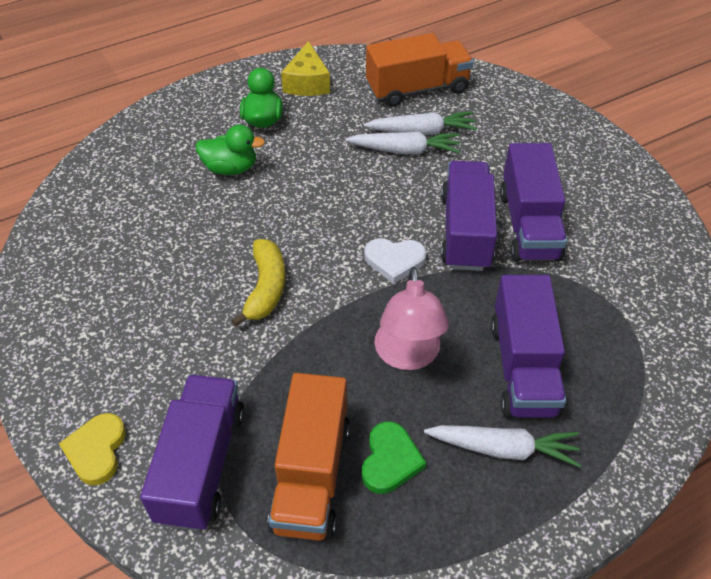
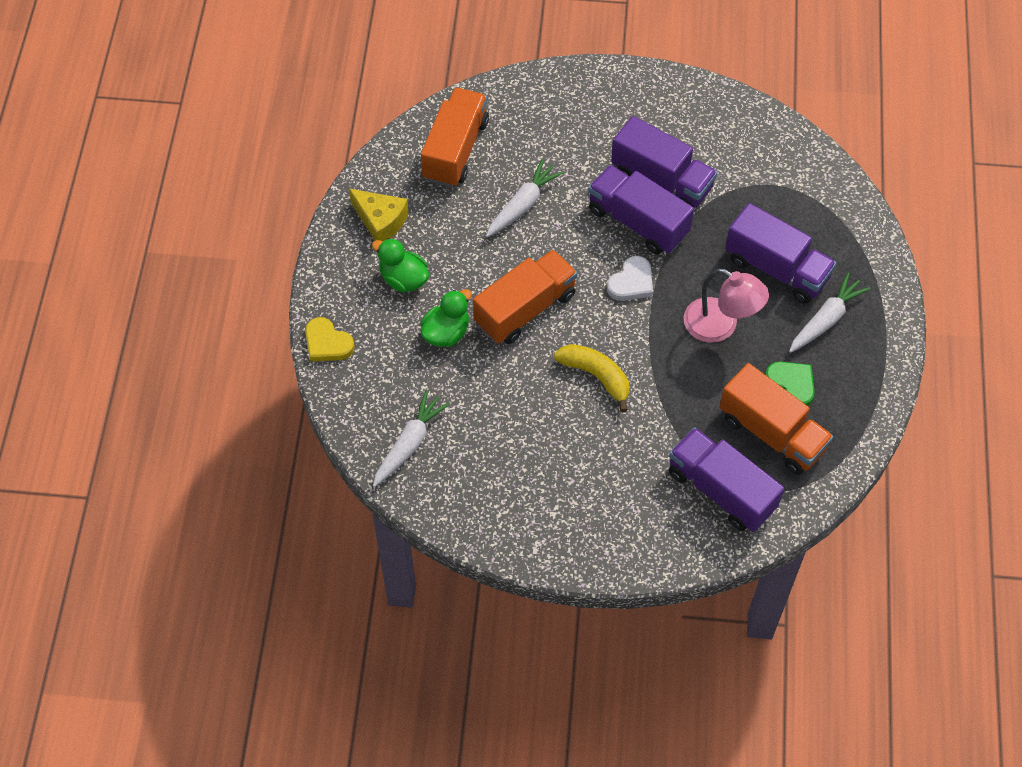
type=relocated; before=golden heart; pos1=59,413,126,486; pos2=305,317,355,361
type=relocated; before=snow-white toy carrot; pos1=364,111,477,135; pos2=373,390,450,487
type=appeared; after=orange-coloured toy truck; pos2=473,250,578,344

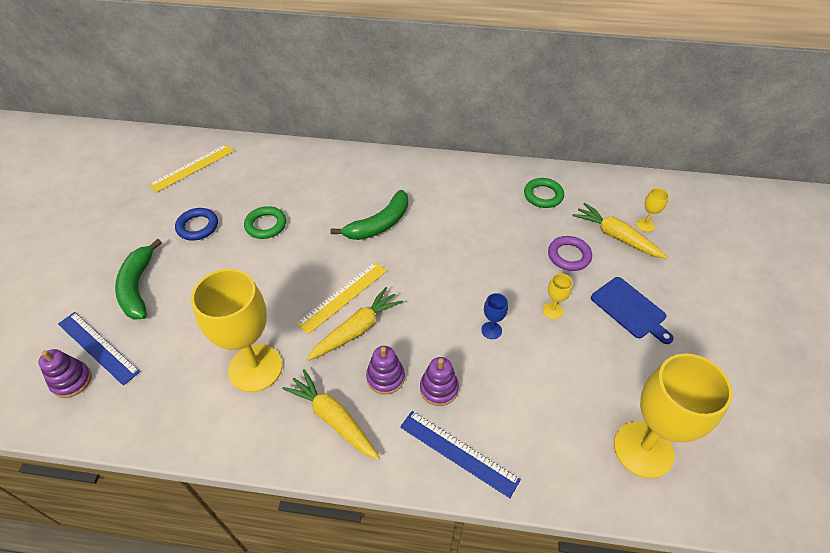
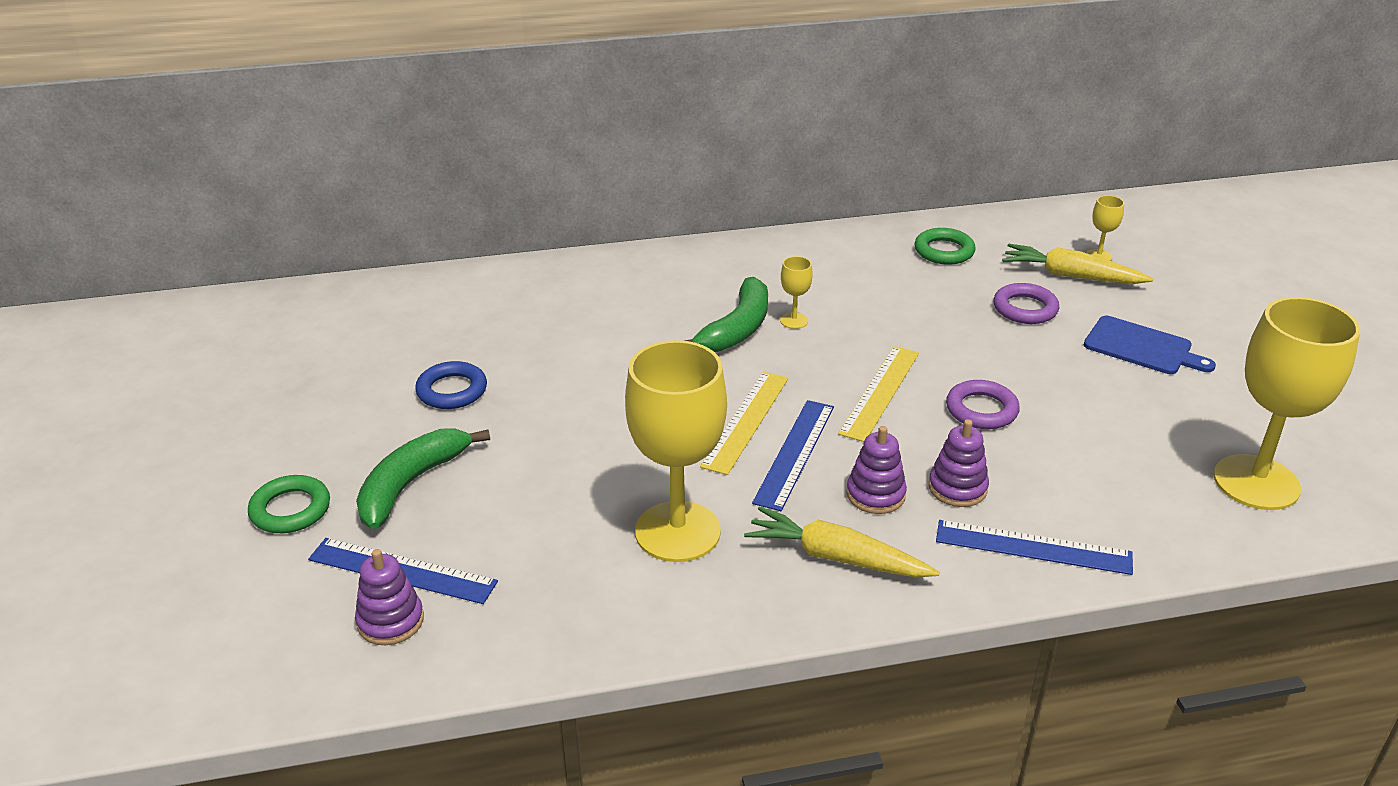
type=spun; before=leaf-green banana; pos1=115,239,162,320; pos2=356,429,490,530; turn=60
type=relocated; before=golden straightedge; pos1=149,144,234,193; pos2=838,346,919,442
type=relocated; before=leaf-green hoop; pos1=244,206,286,239; pos2=248,475,330,533
type=exchanged; before=golden toy carrot; after=royal blue straightedge; pos1=307,287,403,361; pos2=752,400,834,511
type=exchanged; before=royal blue wine glass; after=royal purple hoop; pos1=481,293,508,339; pos2=946,380,1020,429
type=relocated; before=golden wine glass; pos1=543,273,573,319; pos2=780,256,813,329

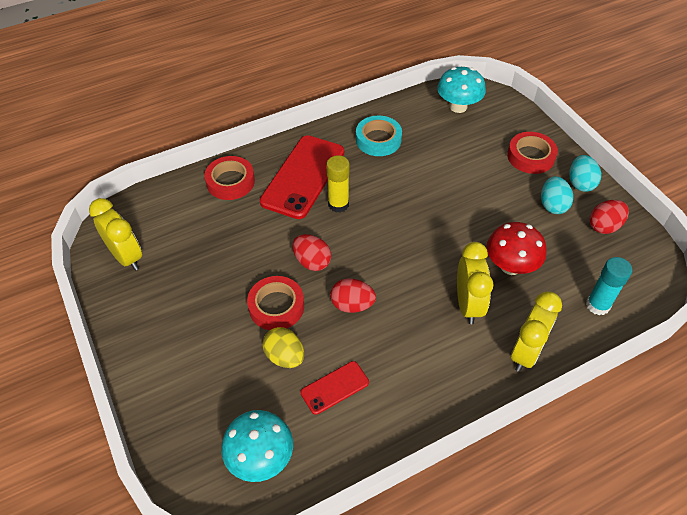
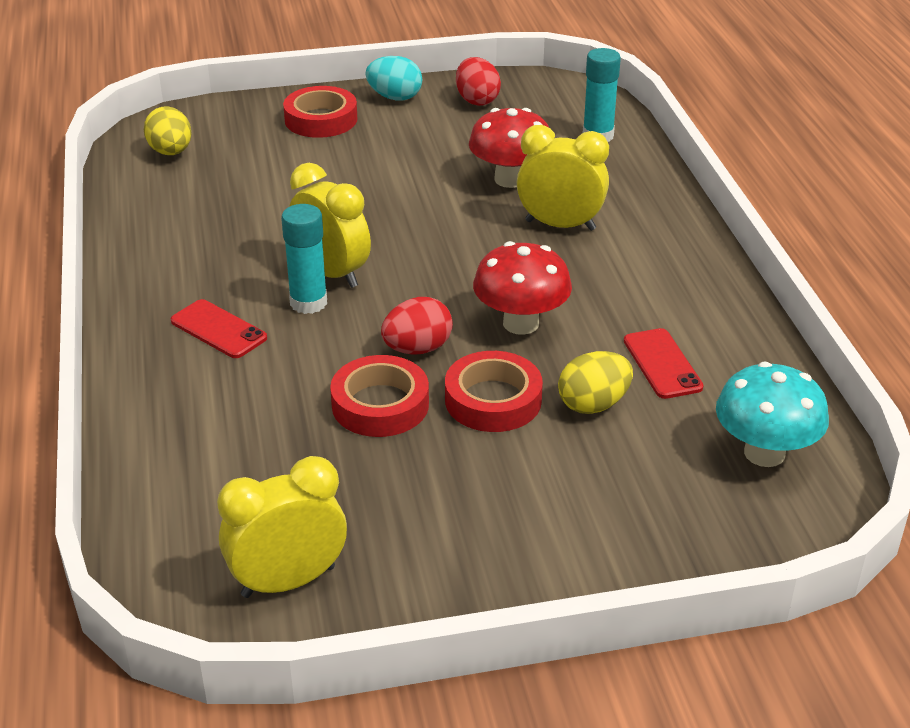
type=relocated; before=red roll of tape; pos1=204,156,255,200; pos2=330,355,429,437
type=size; before=red phone; pos1=260,135,344,219; pos2=171,299,267,358; scale=0.5
type=colour; before=golden glue; after=aqua glue; pos1=326,155,350,213; pos2=281,204,327,314
type=exchanged; before=red egg; after=red mushroom; pos1=330,278,376,313; pos2=473,241,572,335
type=missing; before=aqua roll of tape; pos1=356,116,402,156
type=exchanged; before=aqua mushroom; after=golden egg; pos1=437,67,486,113; pos2=144,106,191,155
type=relocated; before=golden clock; pos1=511,291,562,372; pos2=289,163,371,288
type=missing; before=aqua egg; pos1=541,176,573,214

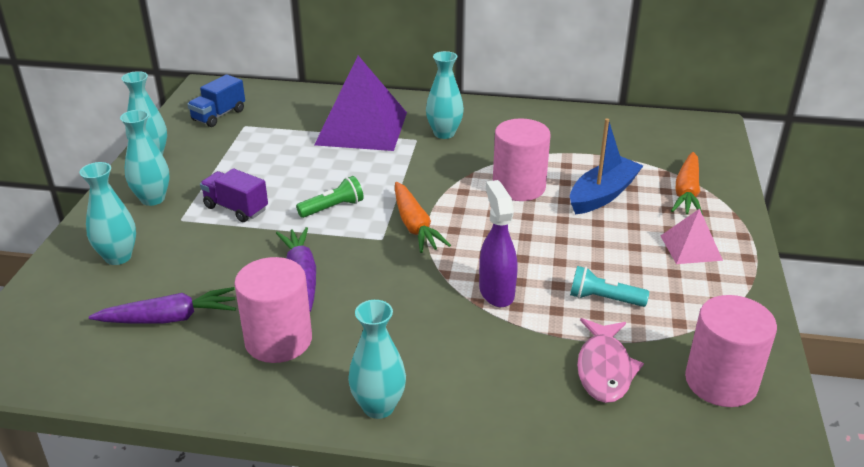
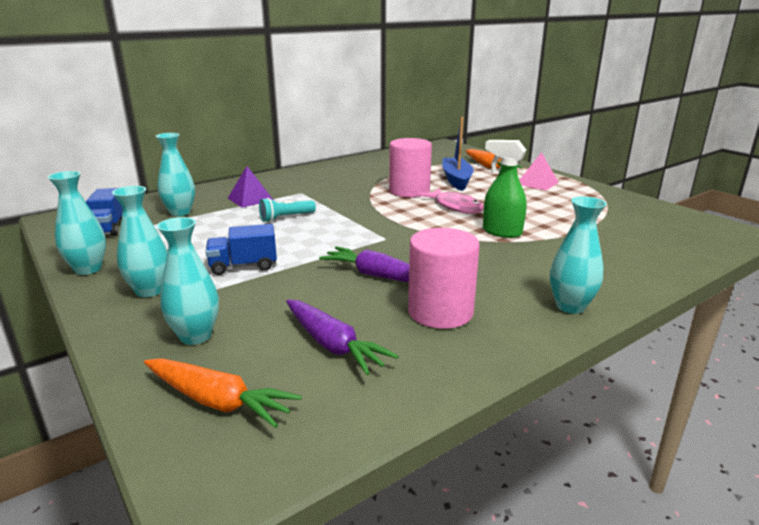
type=spun; before=royal purple toy carrot; pos1=89,287,236,324; pos2=286,300,399,375; turn=105
type=colour; before=royal purple toy truck; after=royal blue toy truck; pos1=200,168,268,222; pos2=205,224,277,275
type=missing; before=leaf-green torch; pos1=296,176,364,218
type=size; before=royal purple pyramid; pos1=314,56,407,151; pos2=228,166,274,208; scale=0.49
type=relocated; before=orange-coloured toy carrot; pos1=395,182,451,253; pos2=144,358,302,428
type=relocated; before=aqua vase; pos1=426,51,464,139; pos2=156,133,195,216
type=colour; before=royal purple sprayer; after=leaf-green sprayer; pos1=479,180,518,307; pos2=483,140,527,238
type=relocated; before=aqua torch; pos1=570,266,649,307; pos2=259,198,316,222
type=relocated; before=rose-pink fish; pos1=577,318,644,403; pos2=418,188,484,214
type=missing; before=rose-pink cylinder; pos1=685,295,777,407

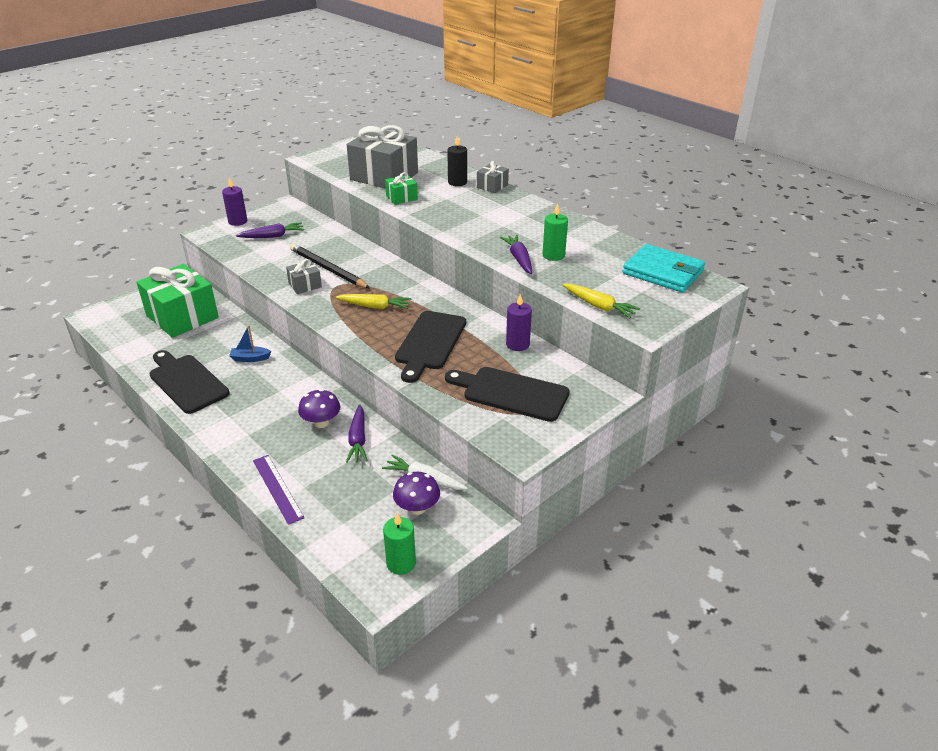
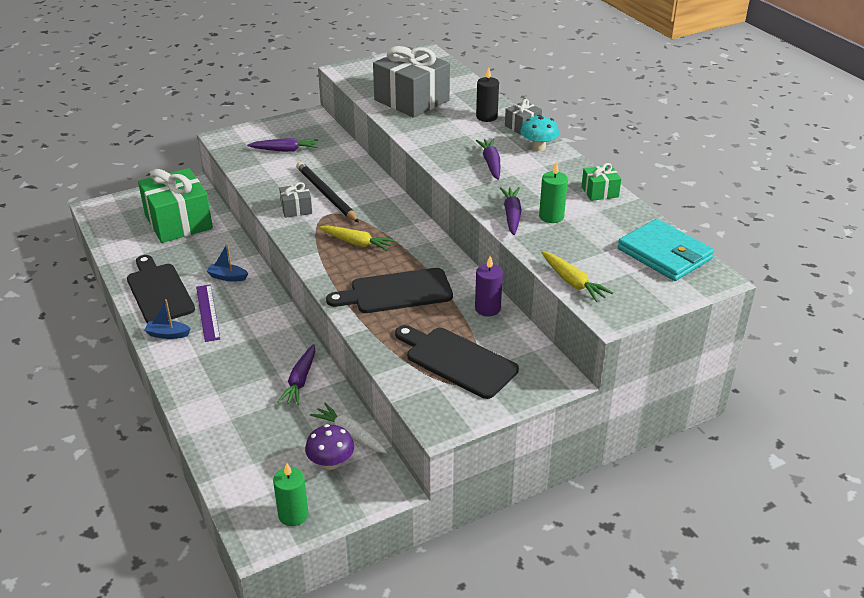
type=missing; before=royal purple wax candle; pos1=222,177,247,226
type=relocated; before=royal purple straightedge; pos1=253,455,304,525; pos2=196,284,220,342
type=missing; before=royal purple mushroom; pos1=298,389,341,428
type=relocated; before=leaf-green gift; pos1=385,172,418,205; pos2=581,163,621,201
type=spun; before=ebony cutting board; pos1=395,311,466,383; pos2=326,268,453,313; turn=45
type=appeared; after=royal blue sailboat; pos2=144,299,191,339
type=appeared; after=royal purple toy carrot; pos2=475,139,500,180
type=appeared; after=aqua mushroom; pos2=520,115,559,151

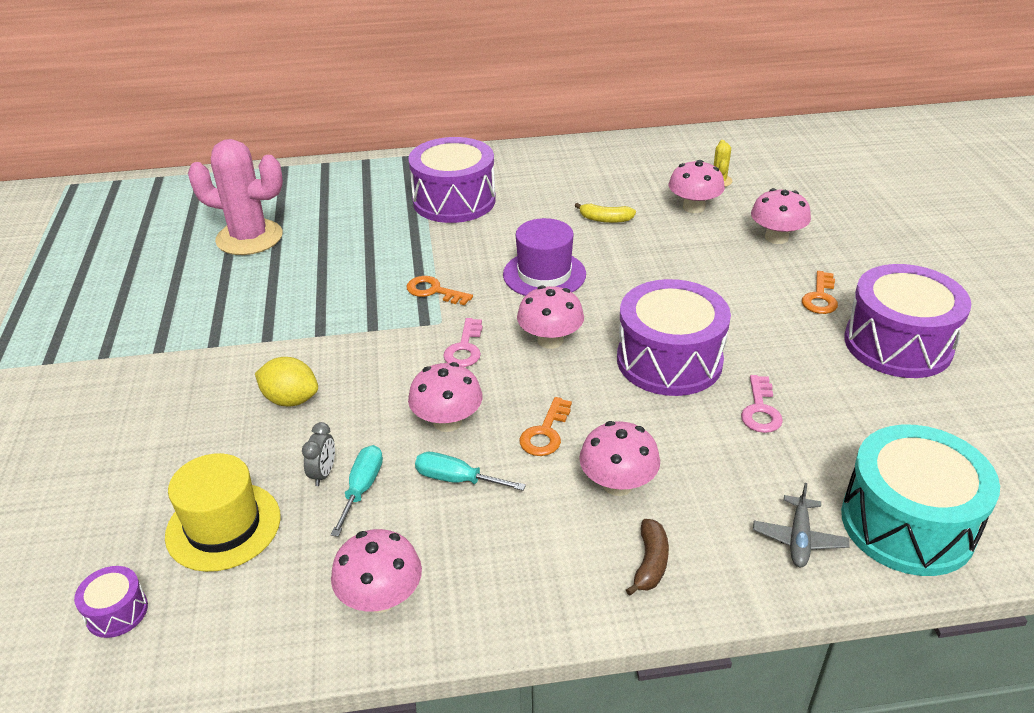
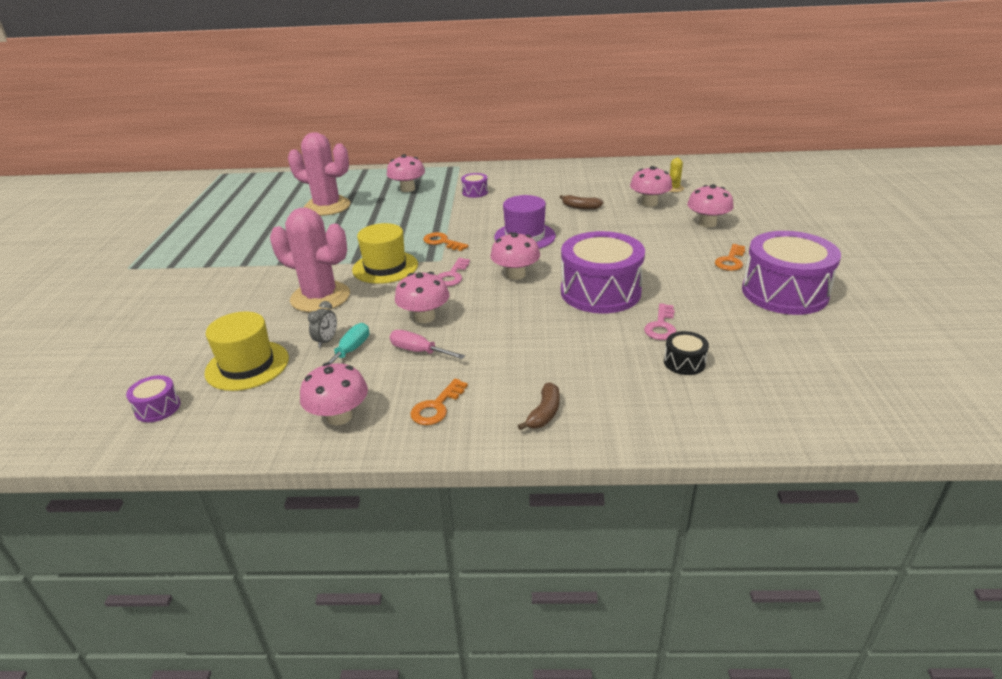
type=exchanged; before=golden toy lemon; after=rose-pink prickly plant; pos1=255,357,318,406; pos2=270,208,350,312
type=size; before=royal purple toy drum; pos1=408,137,496,223; pos2=461,173,488,198; scale=0.43
type=colour; before=aqua flat screwdriver; after=rose-pink flat screwdriver; pos1=415,452,526,491; pos2=390,330,465,359
type=relocated; before=orange-coloured key; pos1=520,397,572,456; pos2=410,379,468,425
type=colour; before=golden banana; after=brown banana; pos1=575,203,636,223; pos2=560,195,604,210
type=relocated; before=rose-pink mushroom; pos1=579,421,660,496; pos2=387,154,425,192
type=missing; before=gray toy plane; pos1=753,483,850,567
type=missing; before=aqua toy drum; pos1=841,425,1000,576
type=appeared; after=golden top hat; pos2=352,223,418,284
type=appeared; after=ebony toy drum; pos2=664,331,709,375

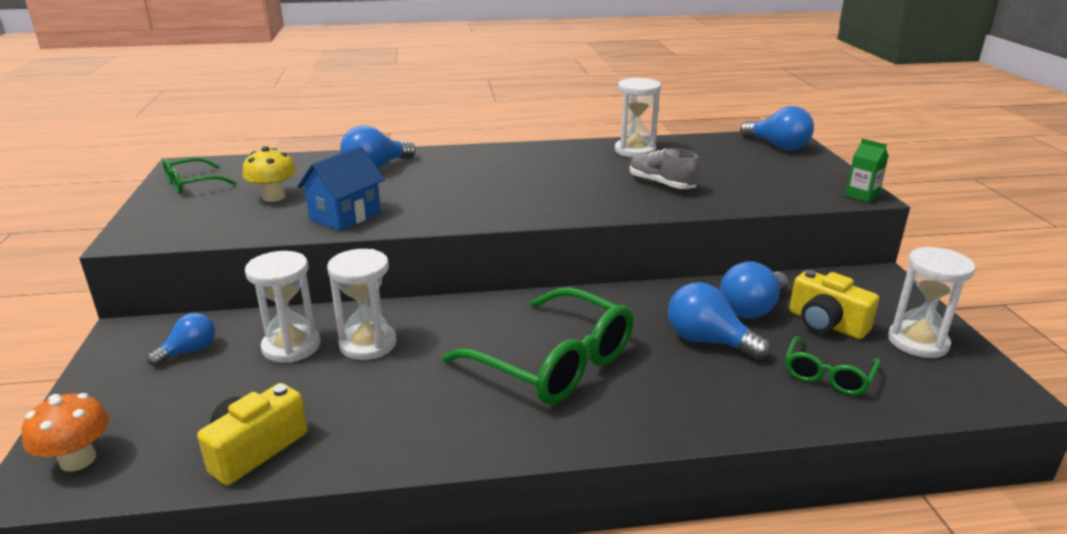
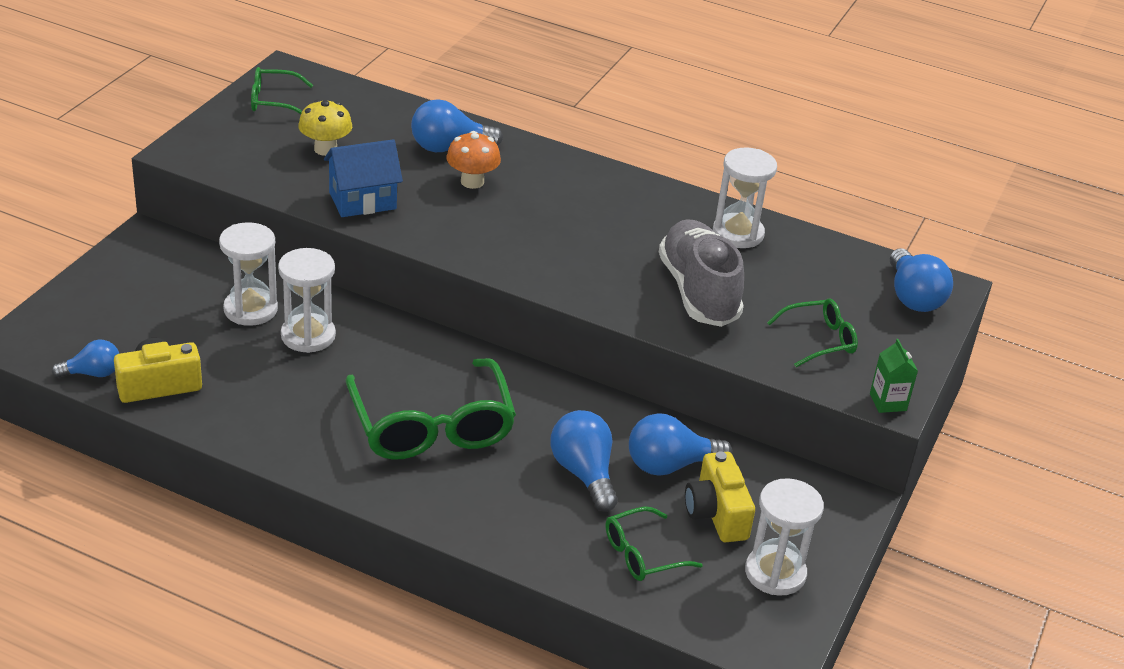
type=relocated; before=orange-coloured mushroom; pos1=21,393,109,472; pos2=447,131,501,189
type=relocated; before=royal blue bulb; pos1=147,313,215,366; pos2=52,339,119,378
type=size; before=gray shoe; pos1=630,148,700,189; pos2=659,219,744,327; scale=1.63
type=appeared; after=leaf-green spectacles; pos2=767,299,858,367

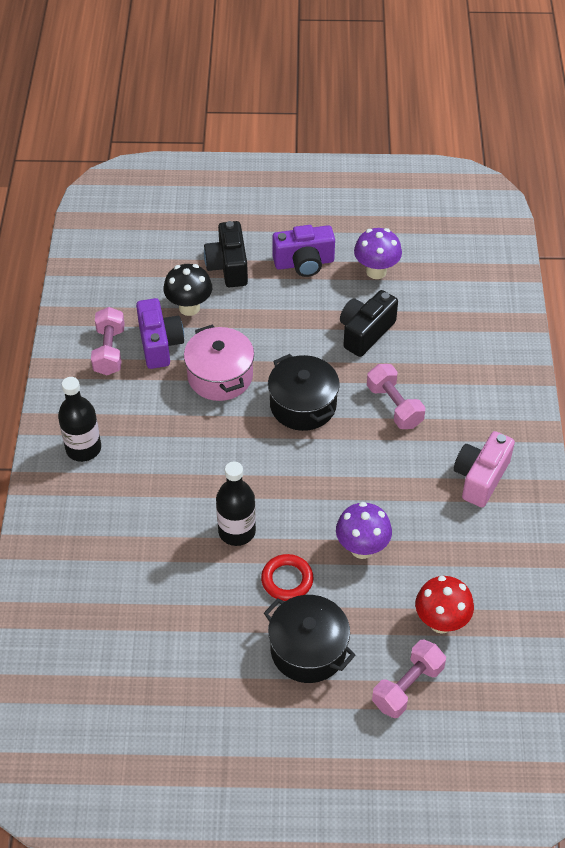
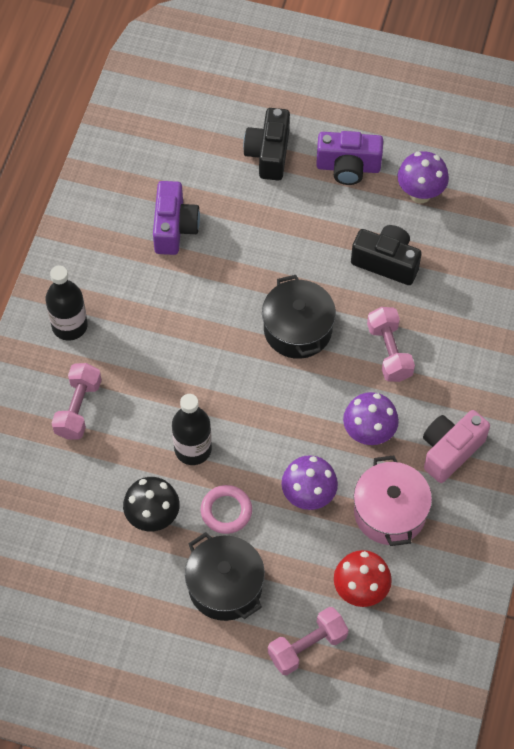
type=relocated; before=rose-pink hand weight; pos1=91,307,125,375; pos2=52,363,102,440
type=relocated; before=ebony mushroom; pos1=163,264,212,316; pos2=123,477,180,531
type=relocated; before=rose-pink cooking pot; pos1=184,325,254,401; pos2=354,456,432,546
type=colour; before=red hoop; after=rose-pink hoop; pos1=261,554,314,601; pos2=201,485,252,534
type=spun; before=ebony camera; pos1=340,290,398,357; pos2=351,225,422,285; turn=60
type=appeared; after=royal purple mushroom; pos2=343,392,399,445

